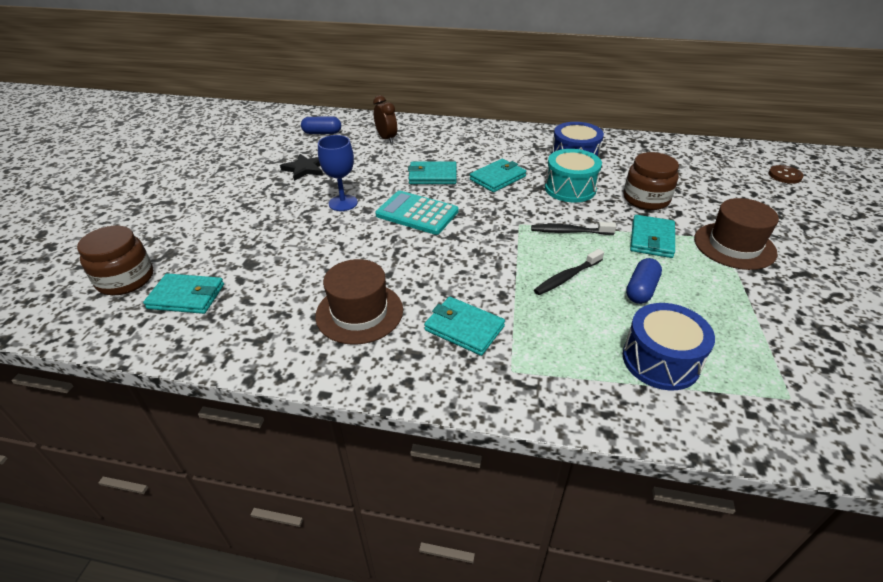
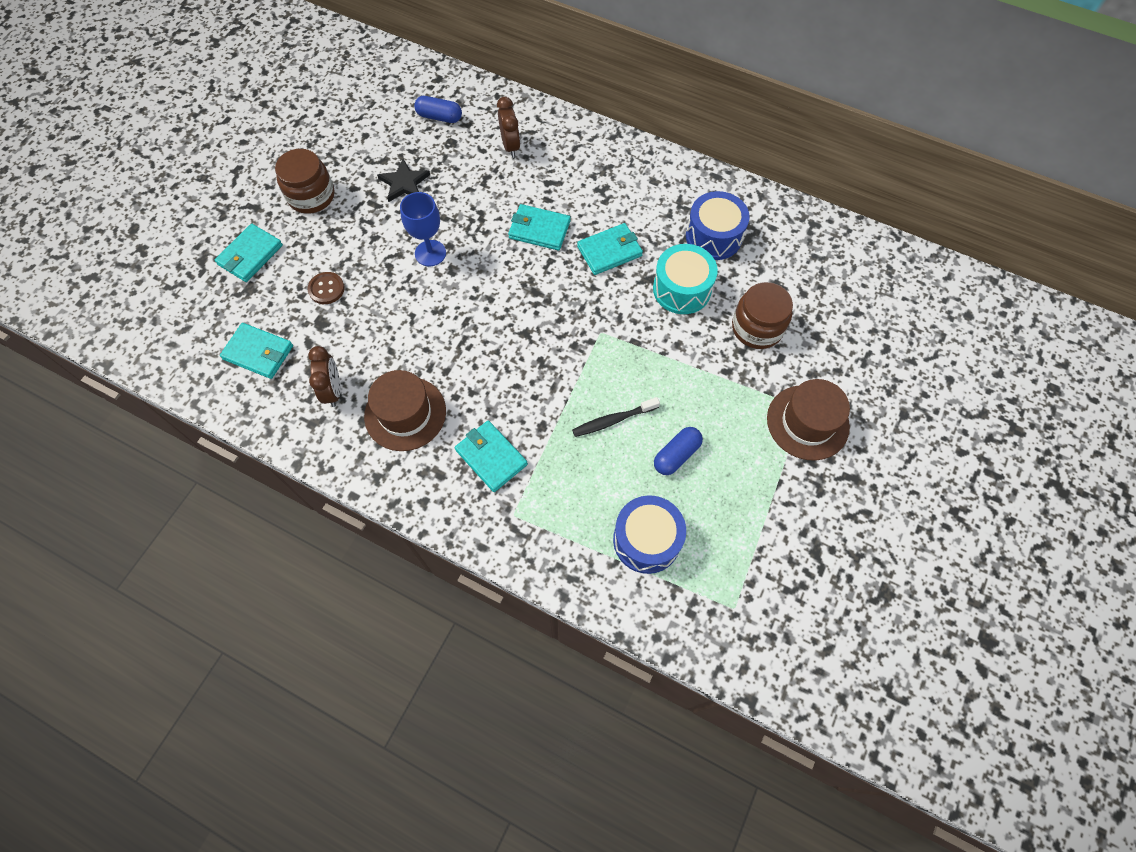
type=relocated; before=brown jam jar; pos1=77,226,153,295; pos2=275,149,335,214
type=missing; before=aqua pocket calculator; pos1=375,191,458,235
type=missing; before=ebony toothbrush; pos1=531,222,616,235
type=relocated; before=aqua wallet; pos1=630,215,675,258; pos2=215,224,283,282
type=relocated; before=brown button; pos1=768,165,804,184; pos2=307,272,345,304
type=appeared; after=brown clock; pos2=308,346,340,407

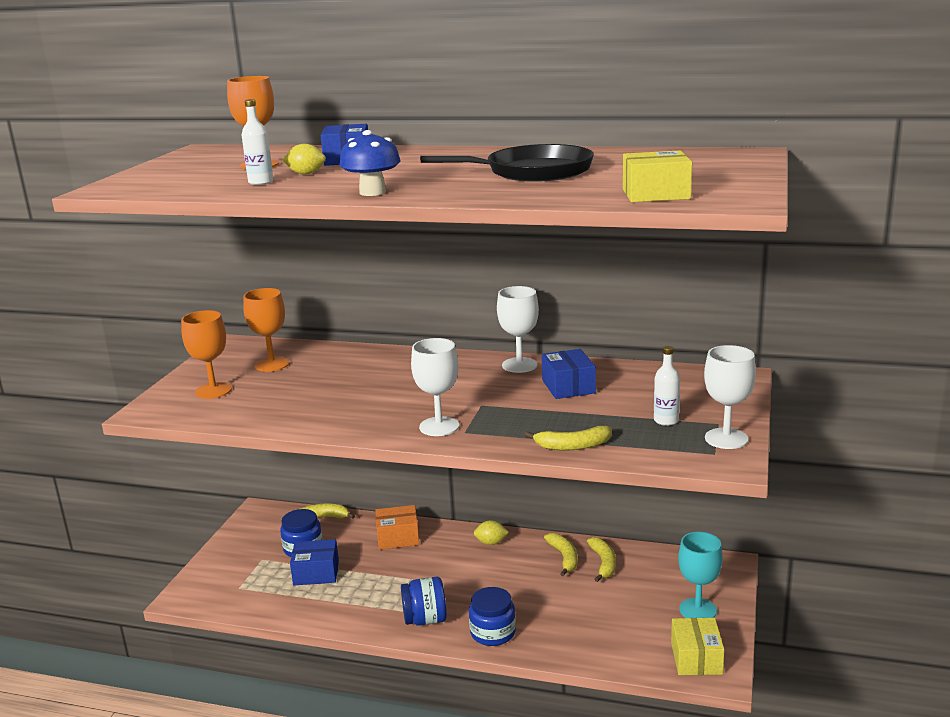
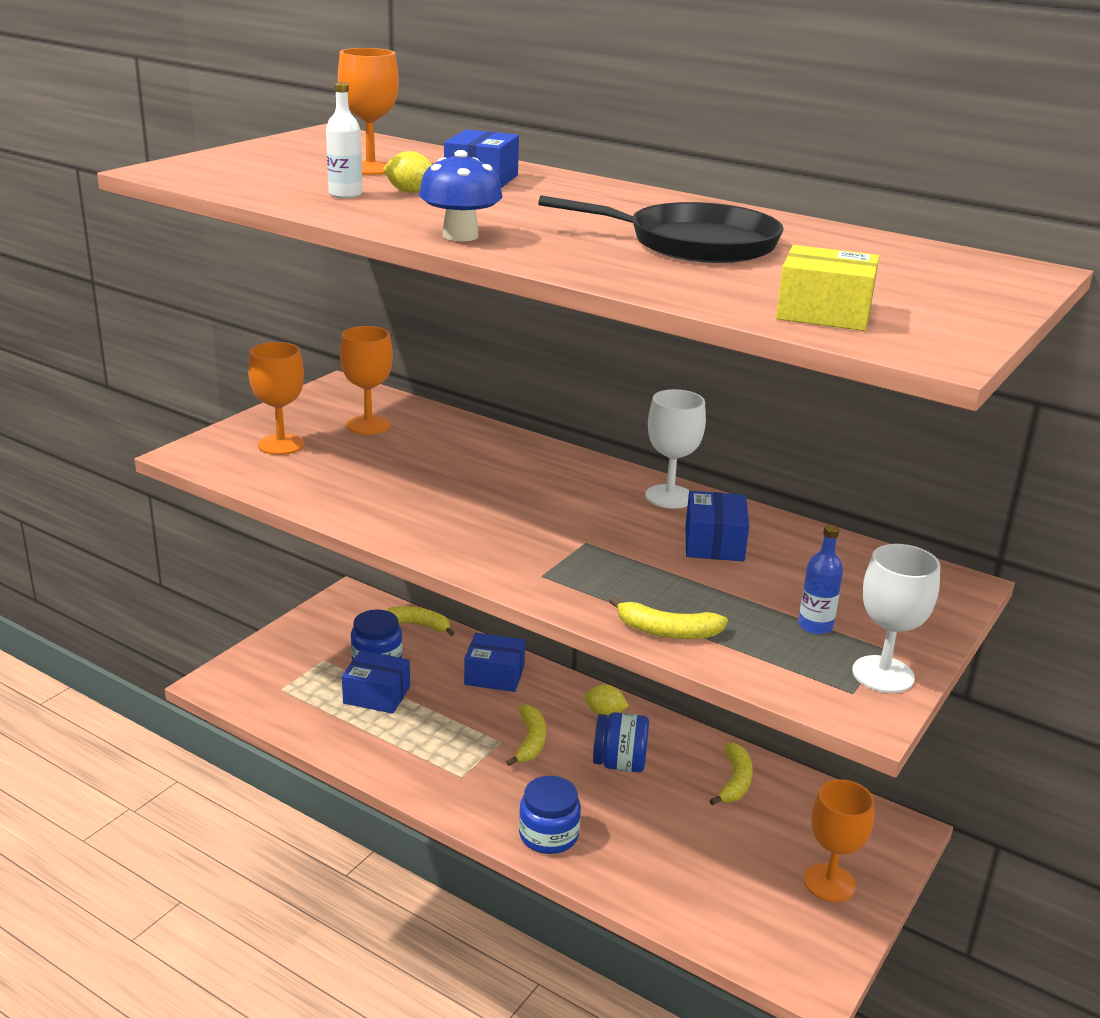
type=colour; before=orange-coloured package; after=royal blue package; pos1=375,505,419,550; pos2=464,633,525,692
type=relocated; before=royal blue jam jar; pos1=401,576,447,626; pos2=593,712,649,773
type=missing; before=snow-white wine glass; pos1=411,338,459,436
type=relocated; before=golden banana; pos1=544,533,578,576; pos2=506,705,546,766
type=colour; before=snow-white flask; after=royal blue flask; pos1=654,346,680,426; pos2=798,525,843,634
type=missing; before=golden package; pos1=671,618,724,675
type=colour; before=aqua wine glass; after=orange-coloured wine glass; pos1=678,532,723,618; pos2=804,779,874,902

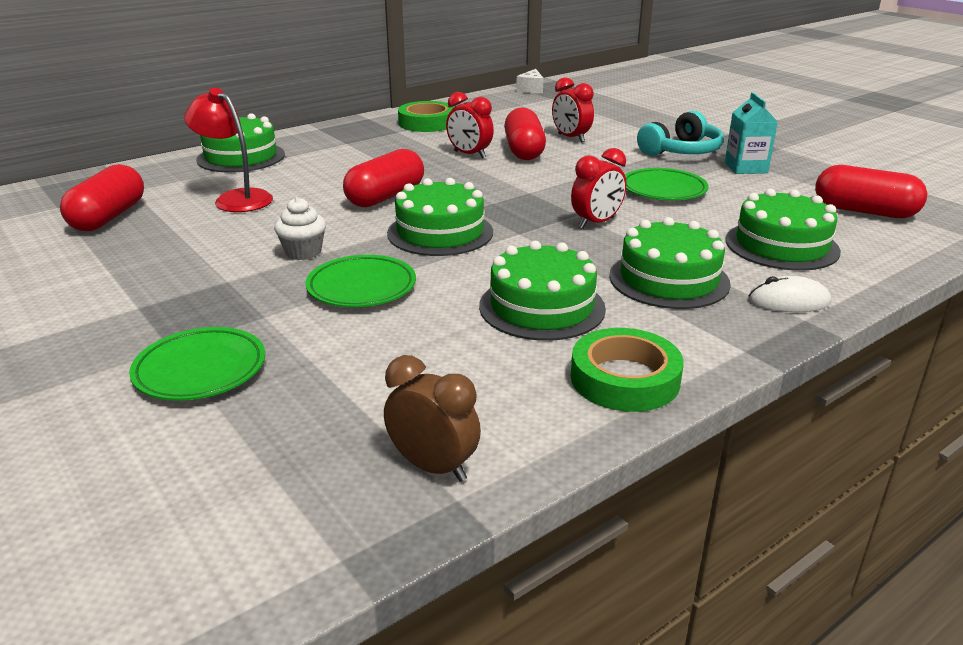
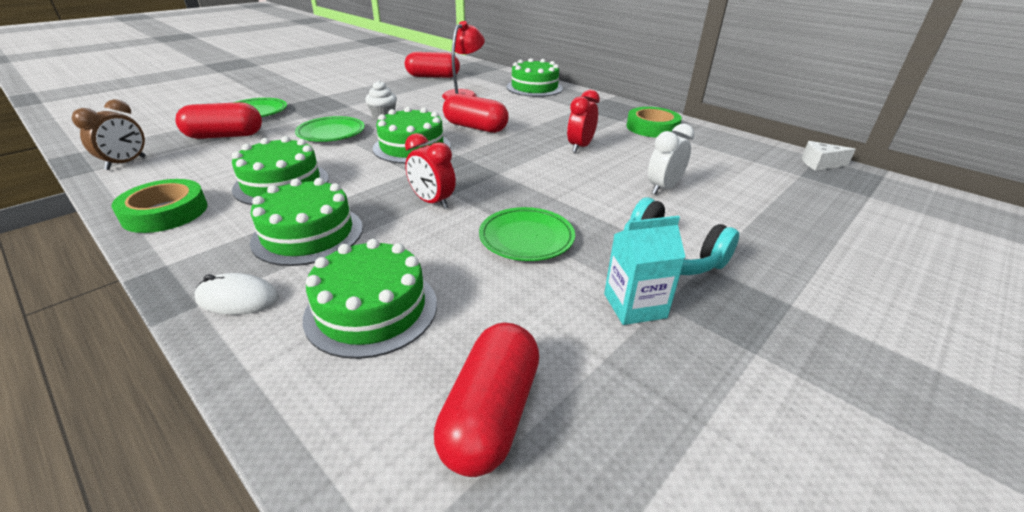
type=relocated; before=red pill shape; pos1=504,107,546,160; pos2=175,102,262,139
type=colour; before=red clock; after=snow-white clock; pos1=552,77,594,143; pos2=648,123,694,194
type=spun; before=snow-white computer mouse; pos1=748,276,831,312; pos2=195,273,279,315; turn=-75

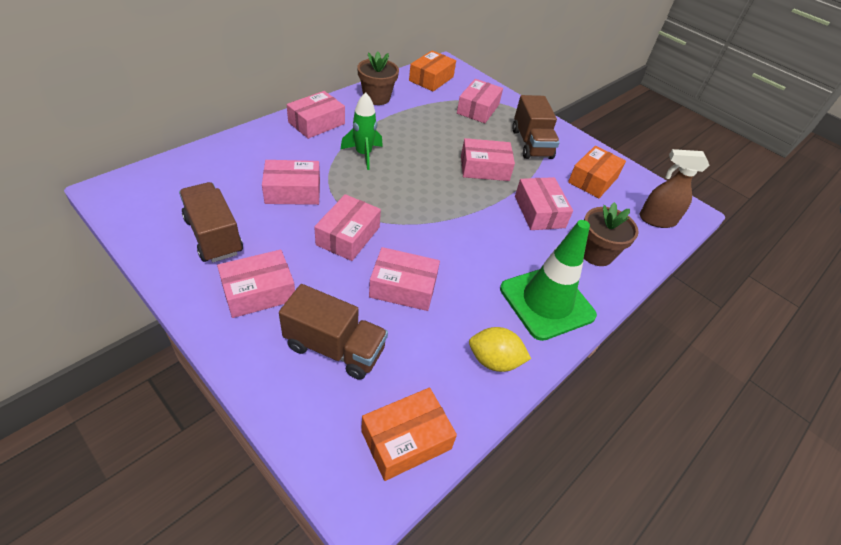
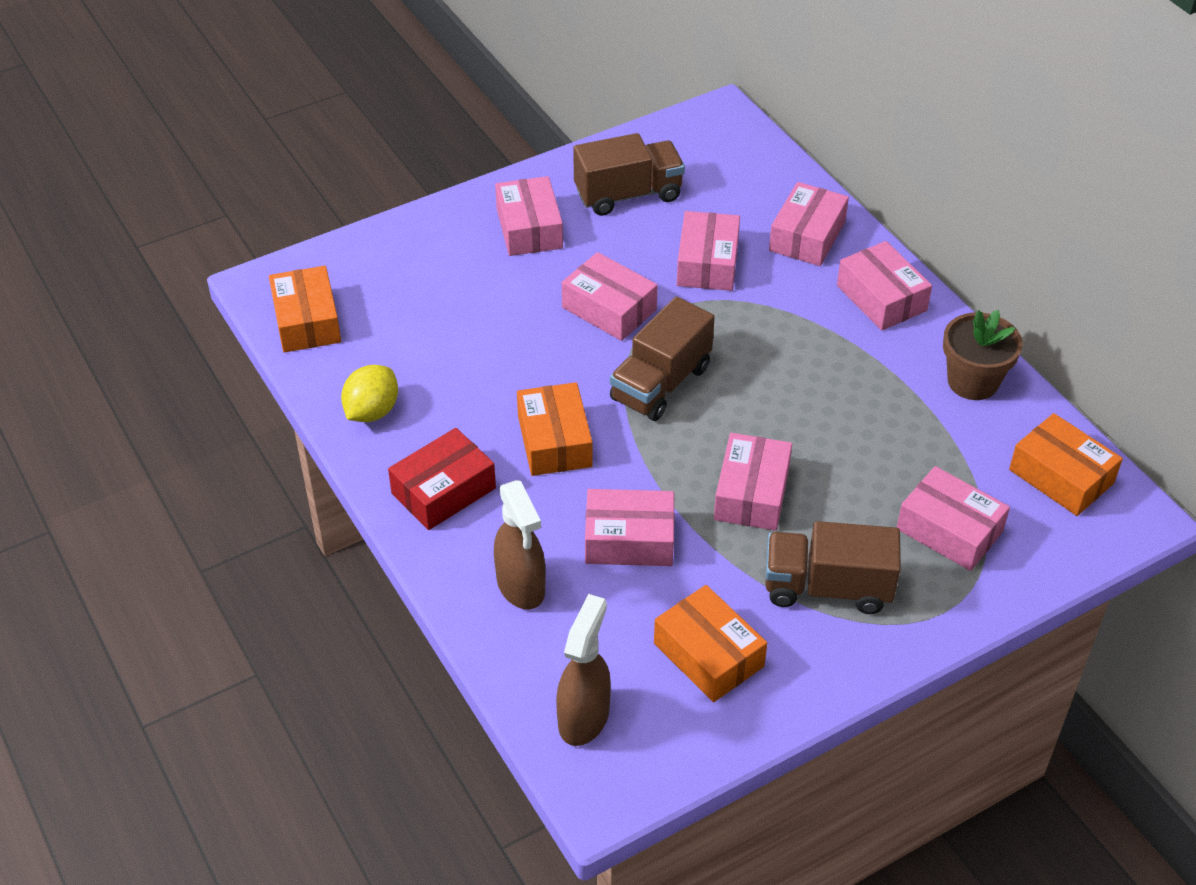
type=relocated; before=brown toy truck; pos1=279,284,388,380; pos2=610,297,715,421
type=missing; before=leaf-green spaceship; pos1=341,92,383,170
type=relocated; before=rose-pink package; pos1=369,247,440,311; pos2=769,182,849,266
type=exchanged; before=leaf-green traffic cone; after=red package; pos1=500,220,597,341; pos2=388,428,496,530
type=exchanged; before=brown plant pot; after=brown sprayer; pos1=584,202,639,266; pos2=494,480,546,610
type=appeared; after=orange-coloured package; pos2=517,382,593,476

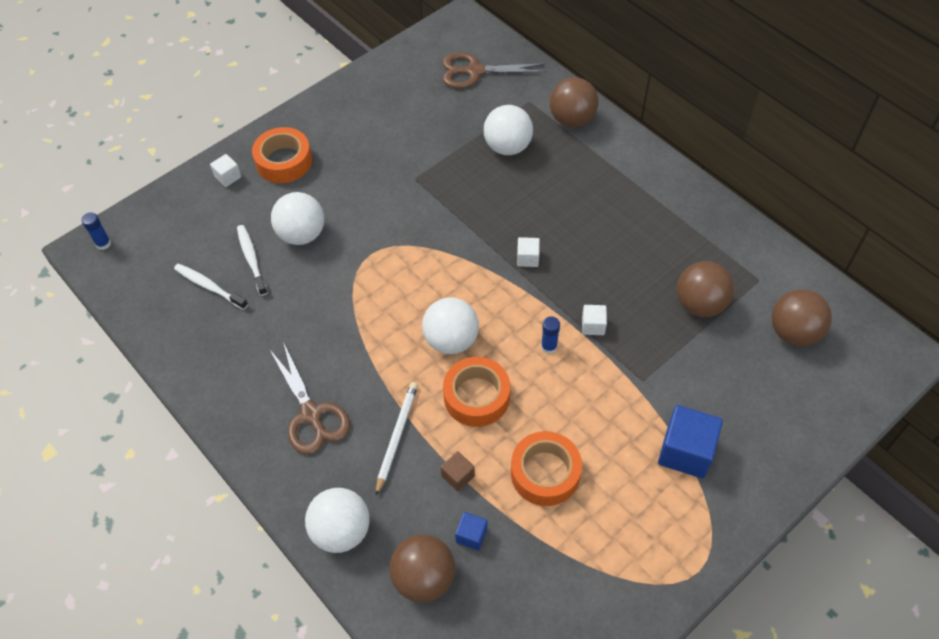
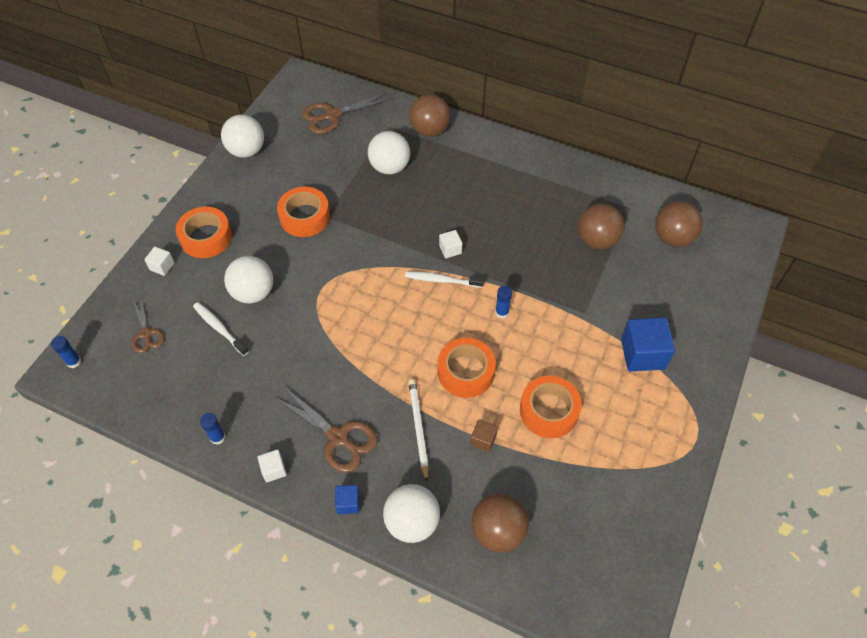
type=relocated; before=snow-white toothbrush; pos1=174,263,248,310; pos2=405,271,484,288
type=relocated; before=snow-white sphere; pos1=422,297,479,354; pos2=221,115,264,158
type=relocated; before=royal blue solid cube; pos1=455,512,487,551; pos2=335,485,359,514
type=relocated; before=snow-white solid cube; pos1=582,305,607,335; pos2=257,449,287,483
type=appeared; after=brown pair of scissors; pos2=132,299,164,353
type=appeared; after=royal blue glue; pos2=200,413,226,445
type=appeared; after=orange-coloured roll of tape; pos2=277,187,330,237

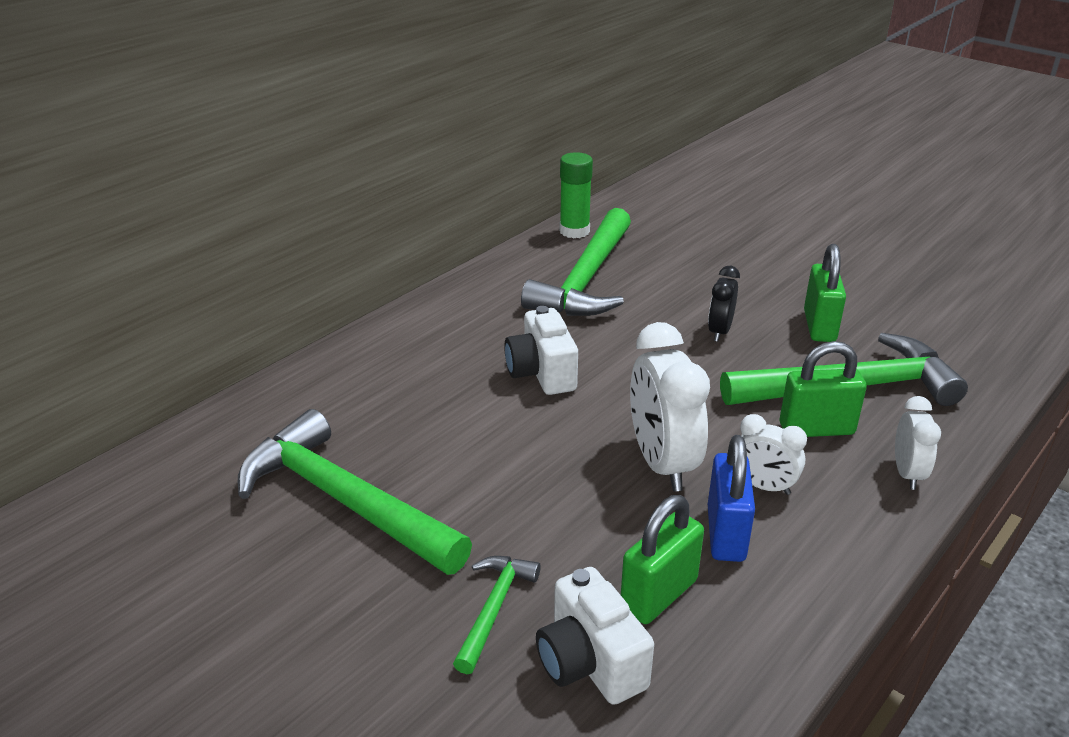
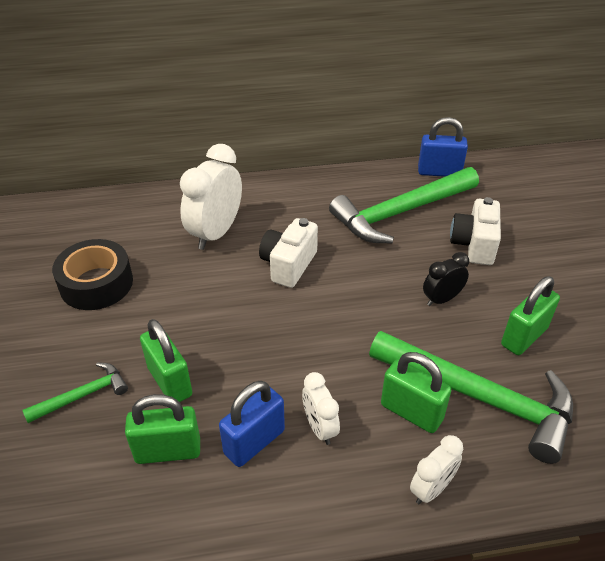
type=exchanged; before=leaf-green hammer; after=ebony roll of tape; pos1=238,409,472,575; pos2=52,239,133,310
type=relocated; before=snow-white camera; pos1=536,567,654,705; pos2=450,197,501,265
type=exchanged; before=leaf-green glue; after=royal blue small lock; pos1=560,152,593,238; pos2=418,117,468,177
type=relocated; before=snow-white clock; pos1=630,322,710,491; pos2=180,144,242,250
type=appeared; after=leaf-green small lock; pos2=140,319,192,402

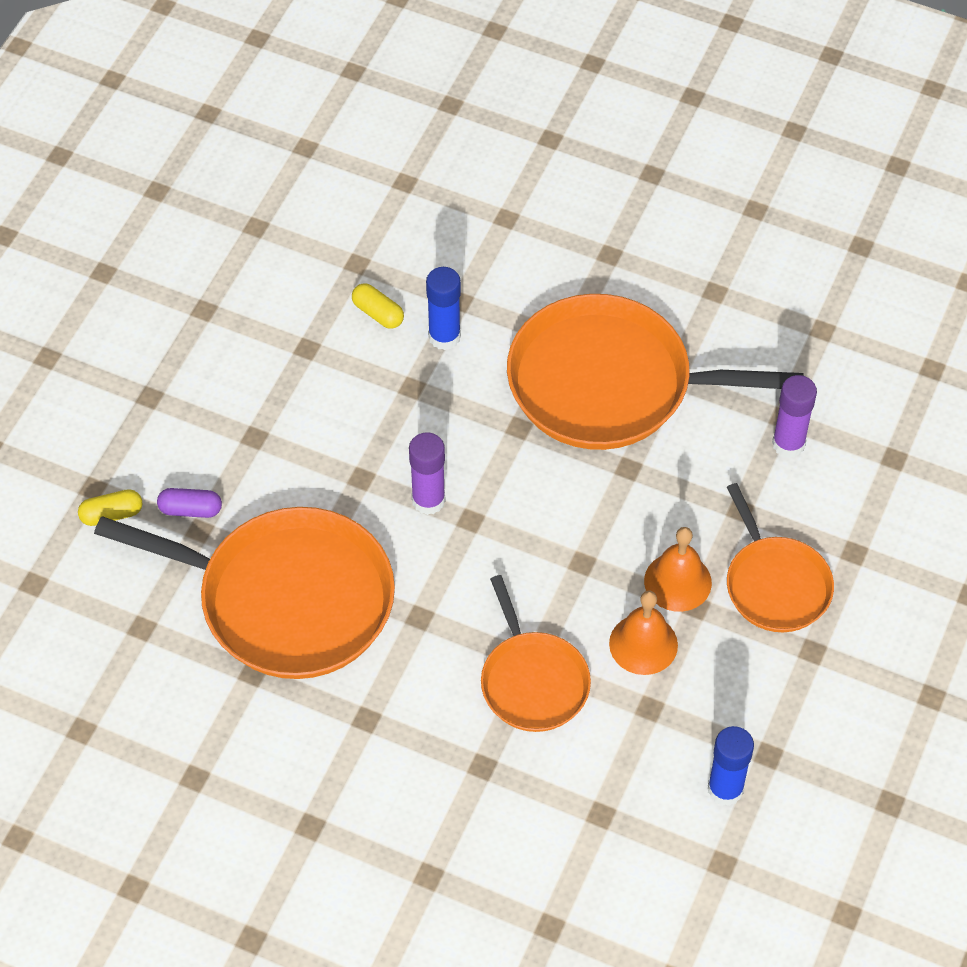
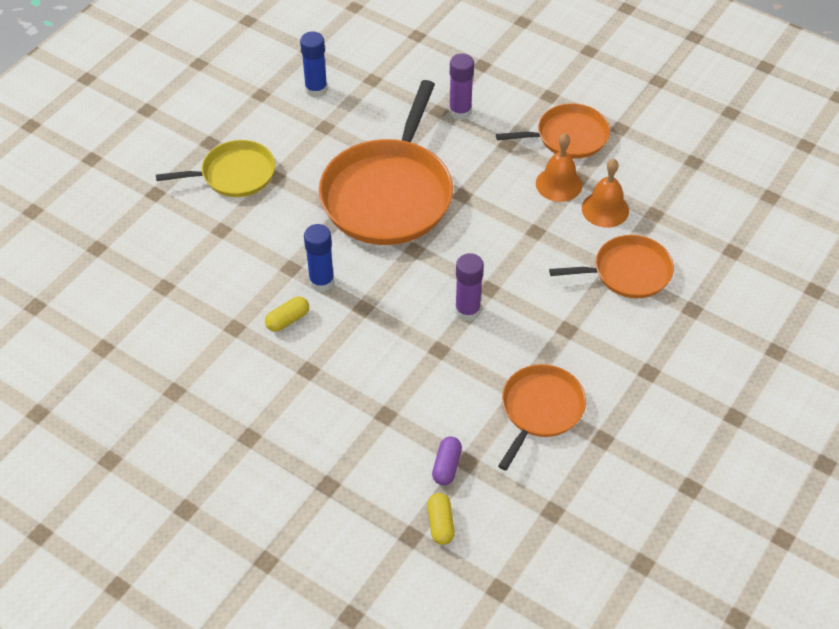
type=size; before=orange-coloured frying pan; pos1=94,507,395,679; pos2=498,364,586,471; scale=0.56
type=relocated; before=royal blue glue; pos1=708,726,754,806; pos2=300,32,328,98
type=appeared; after=golden frying pan; pos2=156,140,275,197

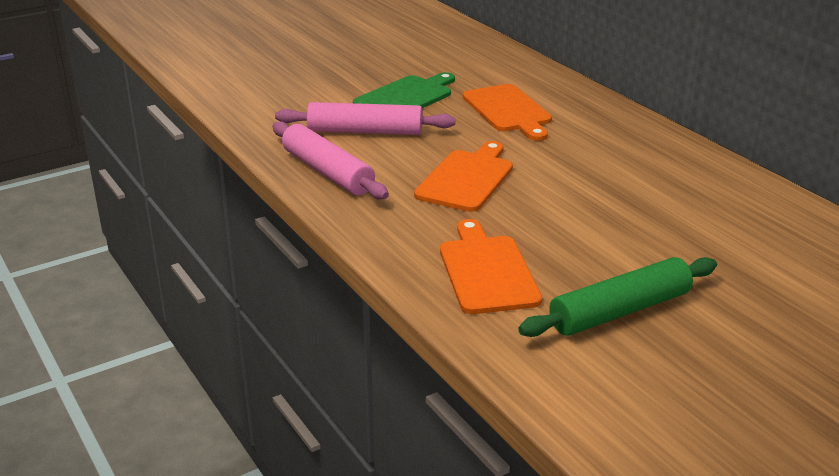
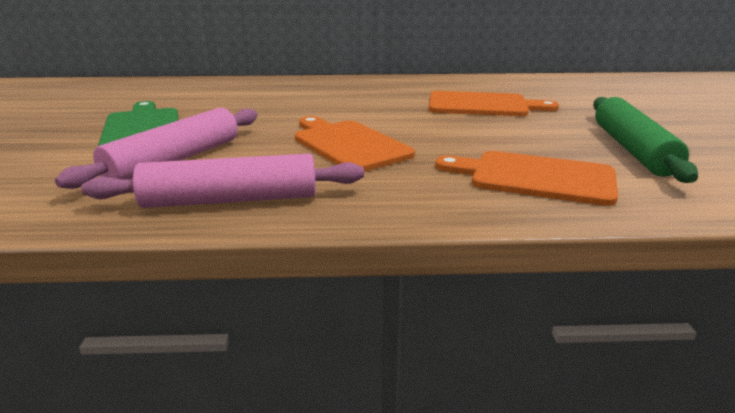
type=relocated; before=orange-coloured cutting board; pos1=463,84,552,141; pos2=429,91,559,116

